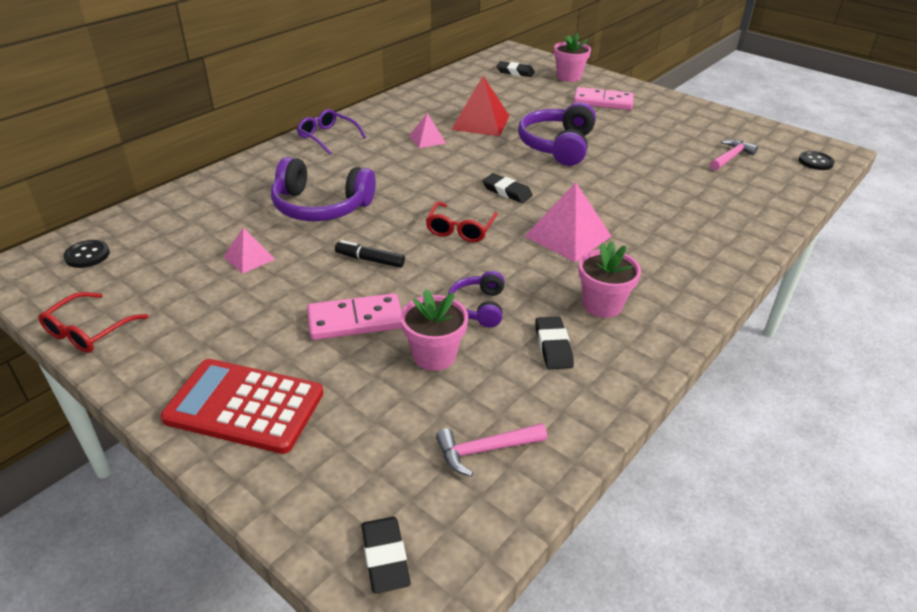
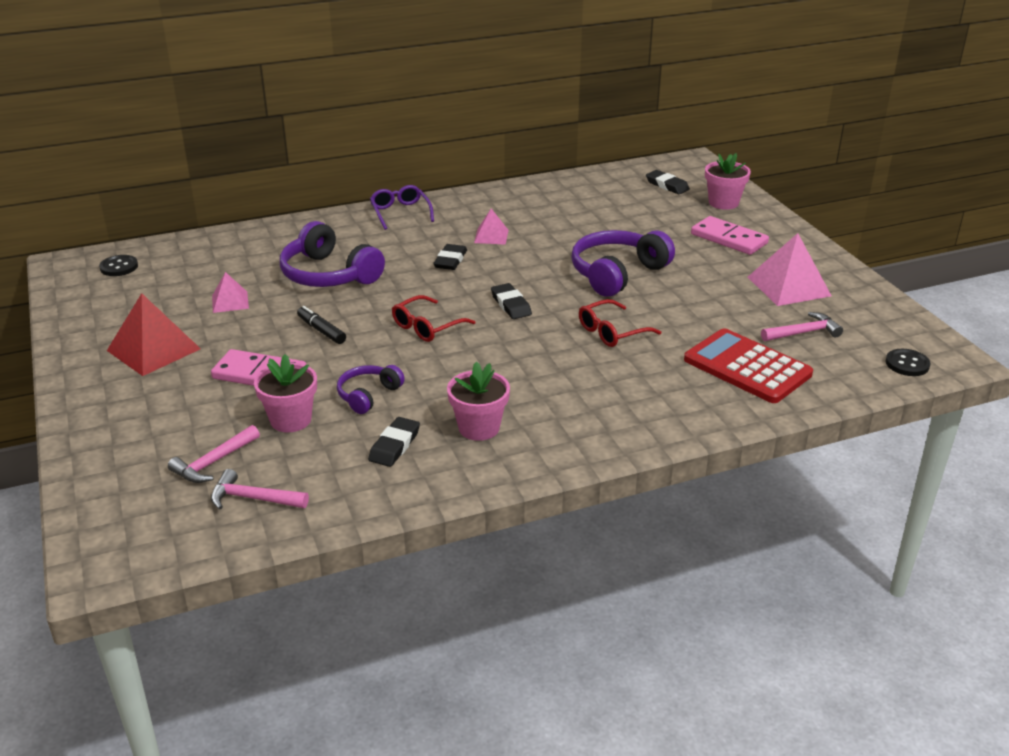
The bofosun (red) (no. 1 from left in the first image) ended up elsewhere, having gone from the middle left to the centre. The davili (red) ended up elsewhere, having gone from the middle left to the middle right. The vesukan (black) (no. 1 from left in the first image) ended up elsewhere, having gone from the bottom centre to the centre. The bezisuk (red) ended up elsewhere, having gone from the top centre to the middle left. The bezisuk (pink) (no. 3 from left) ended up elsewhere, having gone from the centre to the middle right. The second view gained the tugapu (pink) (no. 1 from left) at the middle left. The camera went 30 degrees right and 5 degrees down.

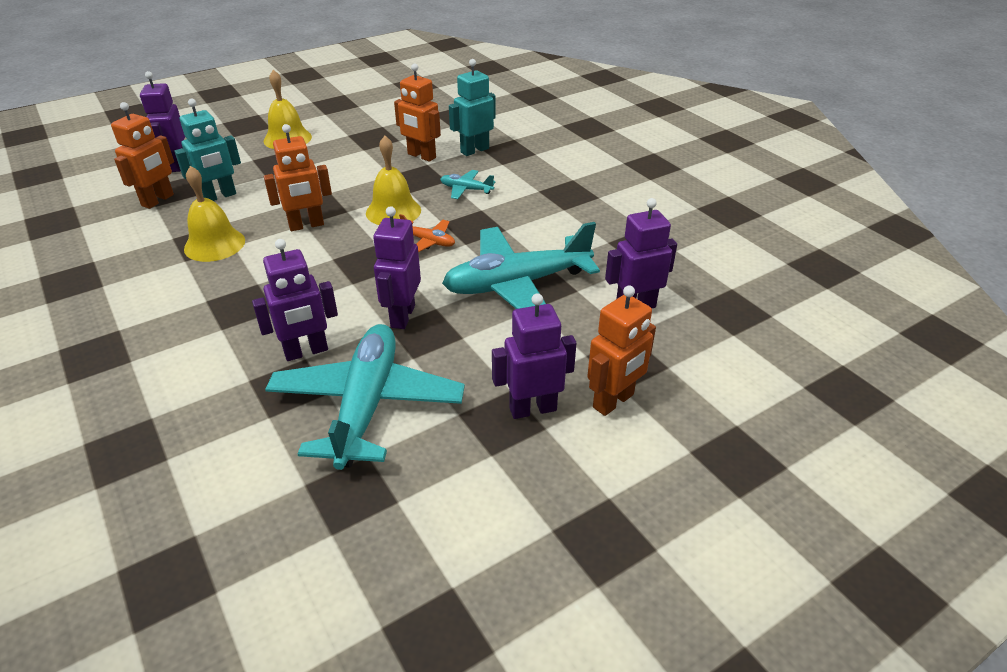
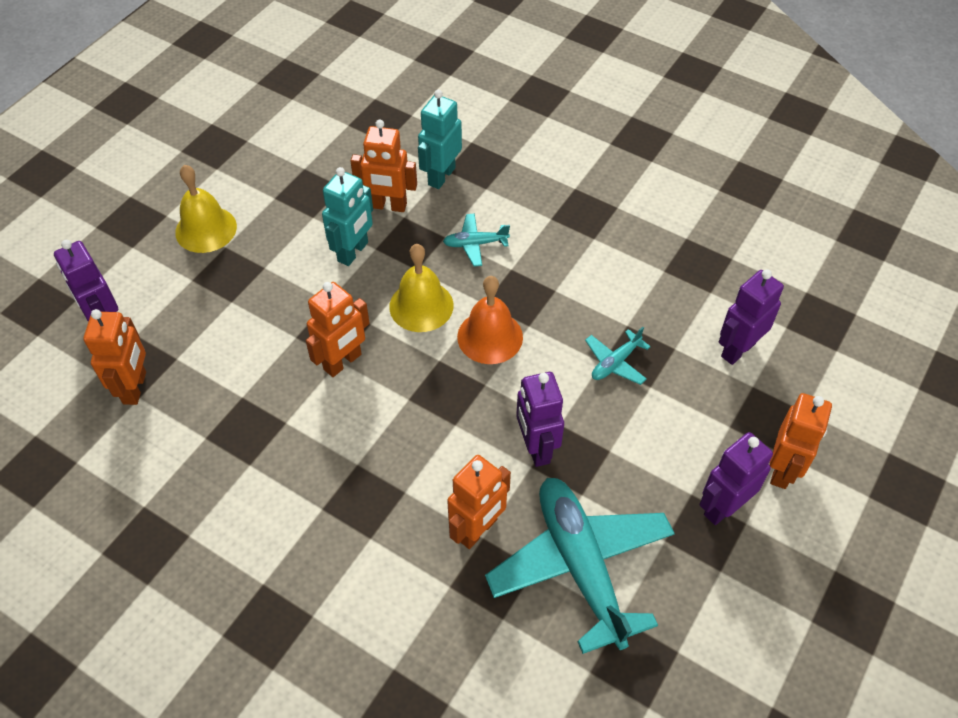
The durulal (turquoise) (no. 1 from left) ended up elsewhere, having gone from the top left to the top centre. The second view lost the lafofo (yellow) (no. 1 from left) at the top left. What was the durulal (purple) (no. 2 from left) at the middle left turned into the durulal (orange) (no. 4 from left) at the bottom centre. Where the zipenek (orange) stood at the centre, the lafofo (orange) came to stand at the centre. The size of the zipenek (turquoise) (no. 3 from left) at the centre changed by a factor of 0.44. The camera went 25 degrees left and 15 degrees up.

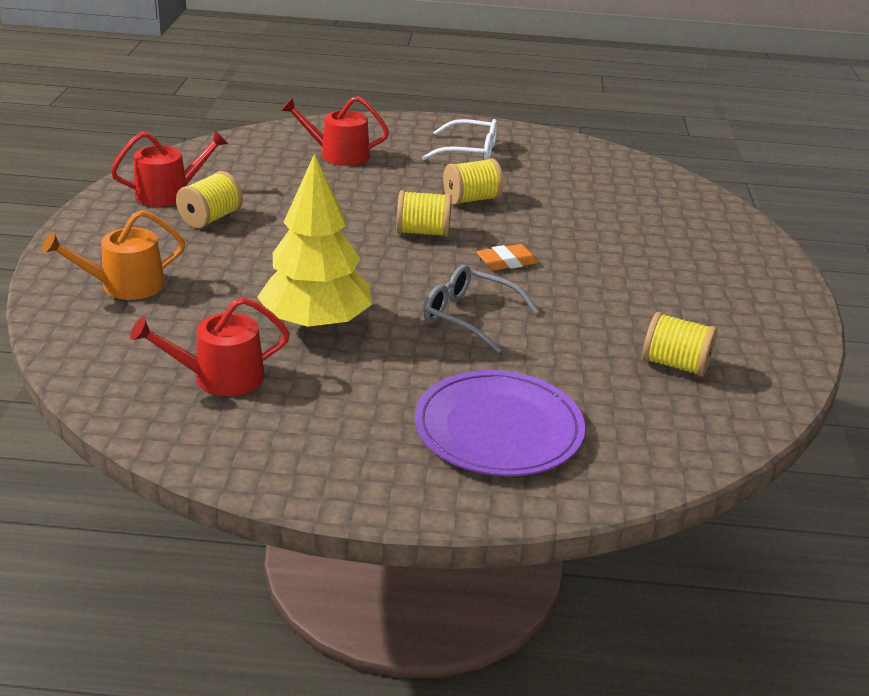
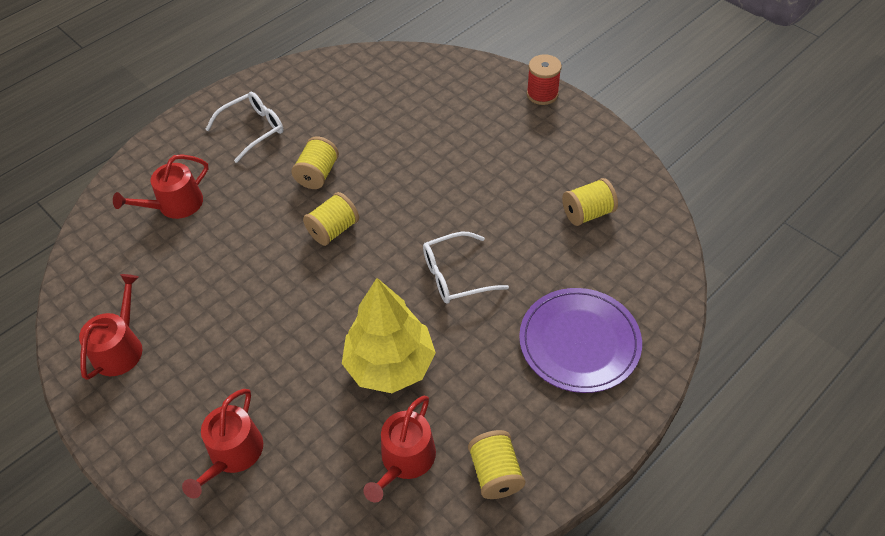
What was the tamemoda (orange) at the middle left turned into the tamemoda (red) (no. 3 from left) at the bottom left. The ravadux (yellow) (no. 1 from left in the first image) ended up elsewhere, having gone from the top left to the bottom centre. What was the bofosun (grey) at the centre turned into the bofosun (white) (no. 2 from left) at the centre. The second view lost the vesukan (orange) at the centre. The second view gained the ravadux (red) at the top centre. The camera went 45 degrees left and 20 degrees up.

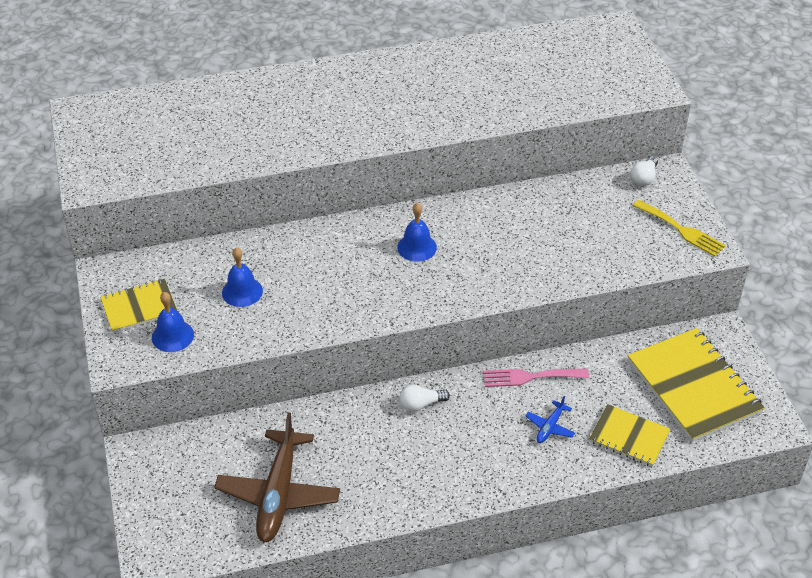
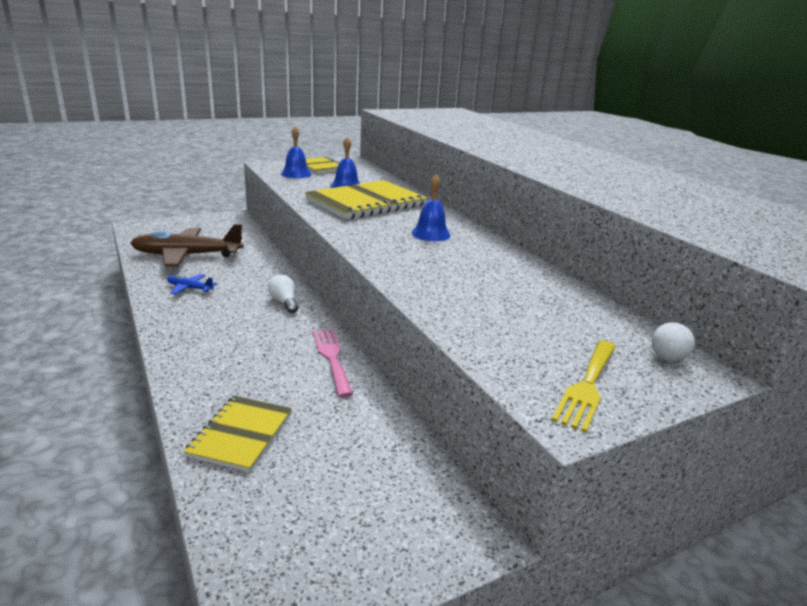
The zipenek (blue) ended up elsewhere, having gone from the bottom right to the middle left. The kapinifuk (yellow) (no. 3 from left) ended up elsewhere, having gone from the middle right to the top centre. The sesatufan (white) (no. 2 from left) at the top right ended up facing another way, 75 degrees counterclockwise from before. The camera went 75 degrees right and 20 degrees down.

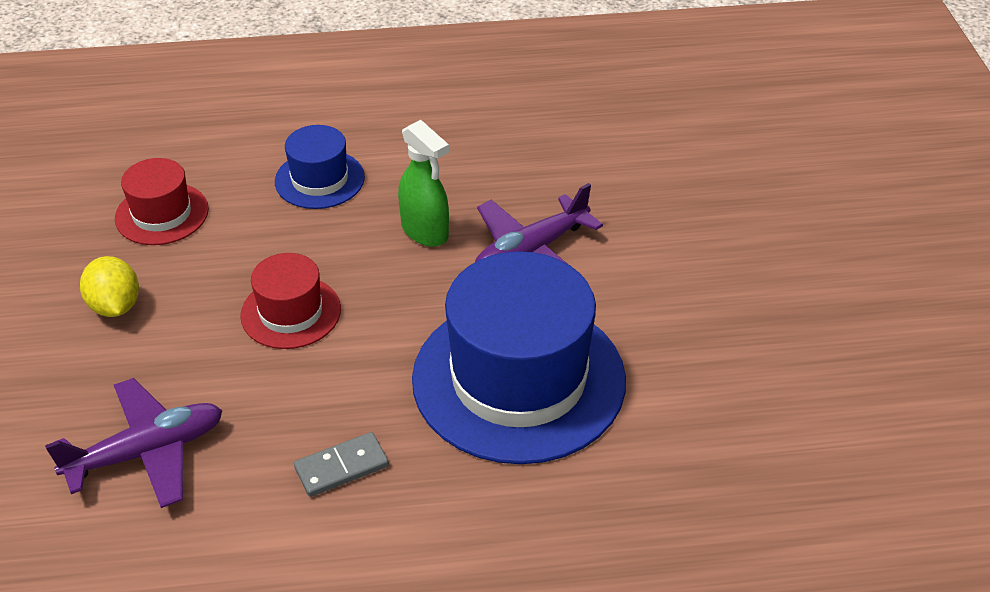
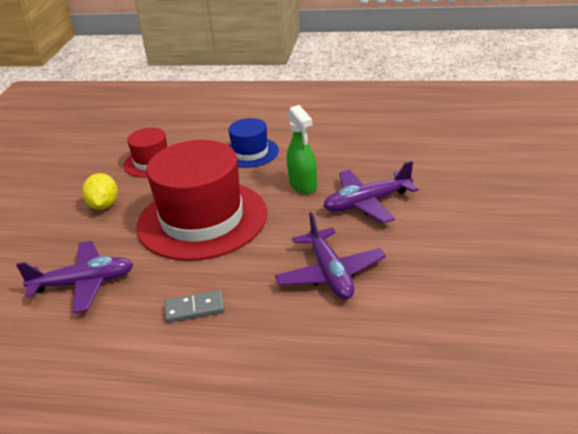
The size of the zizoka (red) (no. 2 from left) at the middle left changed by a factor of 2.03. Where the zizoka (blue) (no. 2 from left) stood at the centre, the zipenek (purple) (no. 2 from left) came to stand at the centre. The camera went 20 degrees right and 10 degrees down.

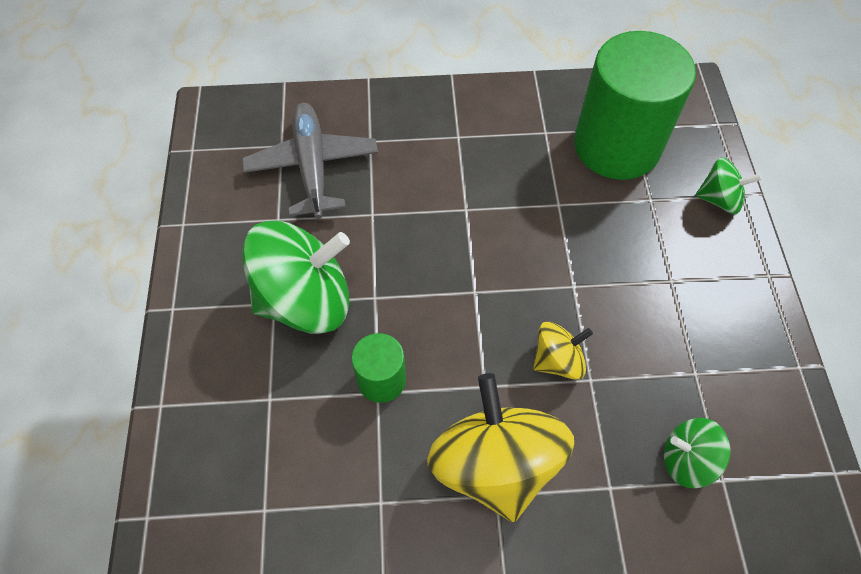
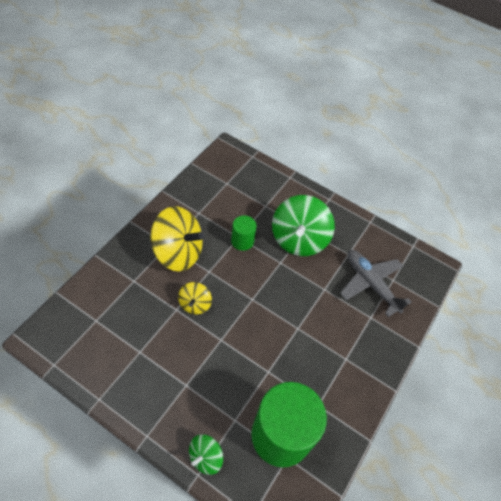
The zipenek (grey) at the top centre ended up facing another way, 150 degrees counterclockwise from before. The second view lost the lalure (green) (no. 2 from left) at the bottom right. The camera went 120 degrees right and 5 degrees down.

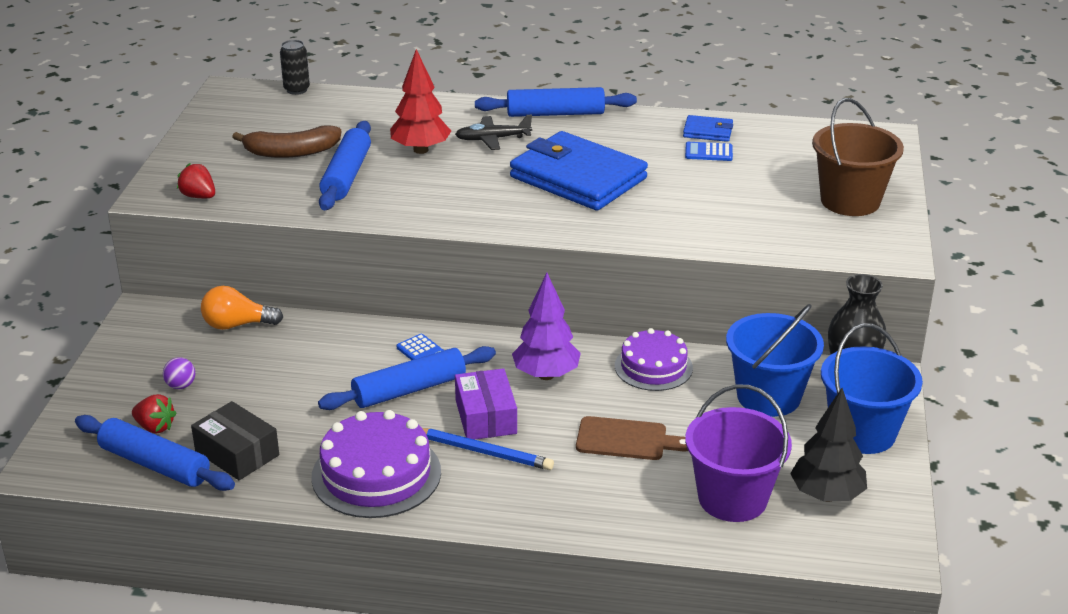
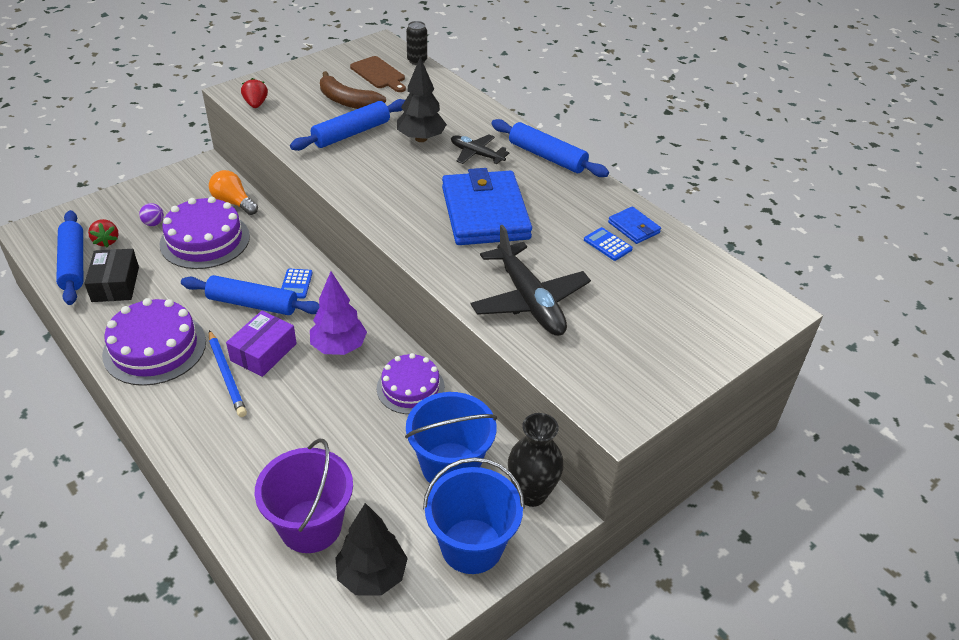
What was the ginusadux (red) at the top centre turned into the ginusadux (black) (no. 2 from left) at the top centre. The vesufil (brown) ended up elsewhere, having gone from the bottom centre to the top centre. The second view lost the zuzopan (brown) at the top right. The second view gained the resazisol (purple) (no. 2 from left) at the middle left. The second view gained the zipenek (black) (no. 2 from left) at the centre. The camera went 40 degrees right and 10 degrees up.

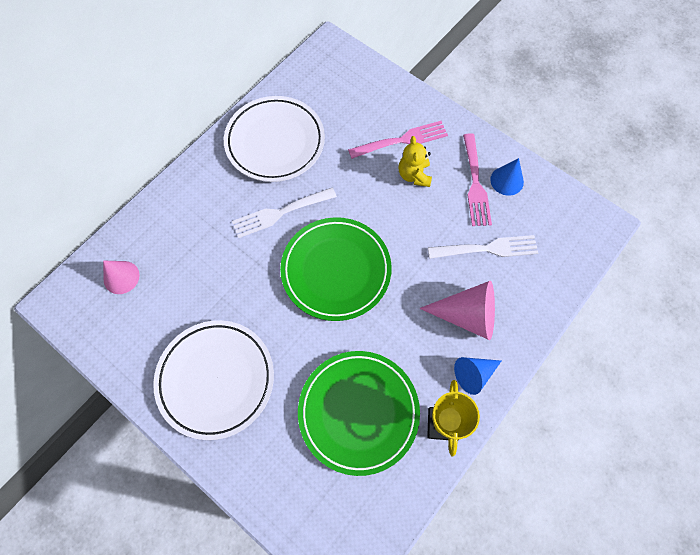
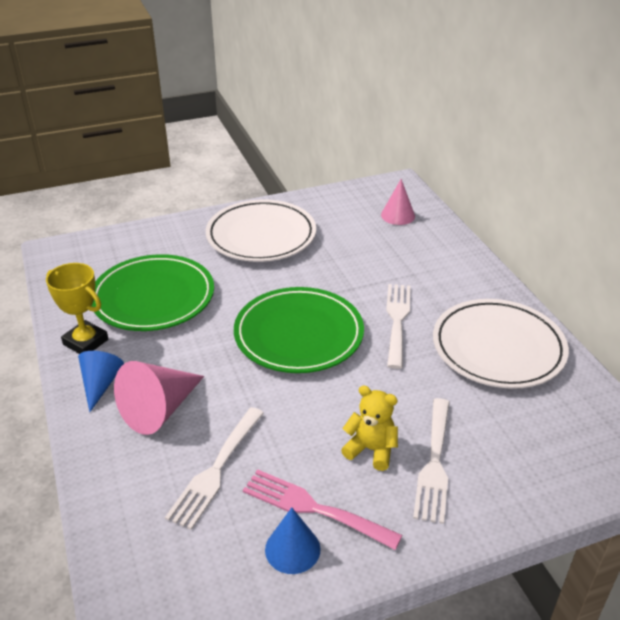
What was the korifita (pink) (no. 1 from left) at the top centre turned into the korifita (white) (no. 3 from left) at the bottom right. The camera went 120 degrees right and 30 degrees down.

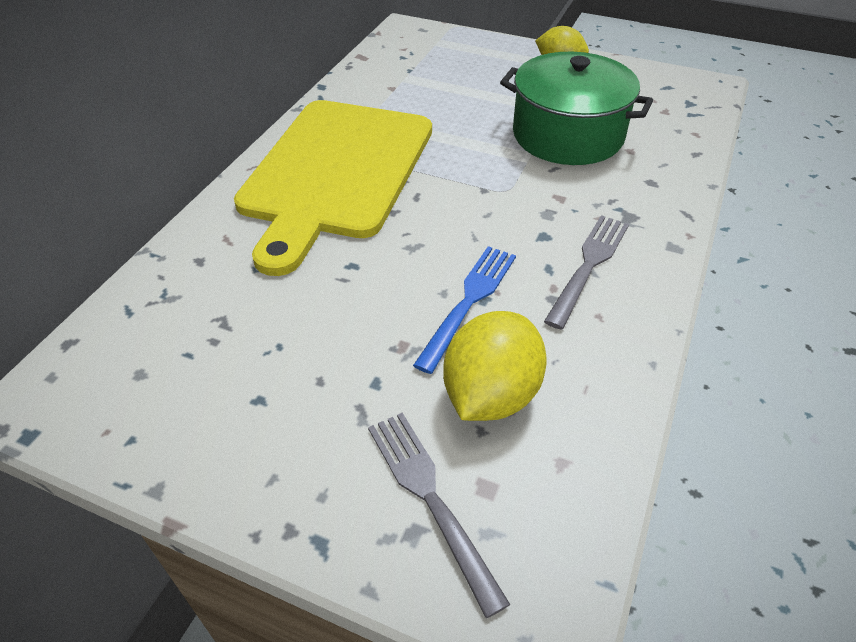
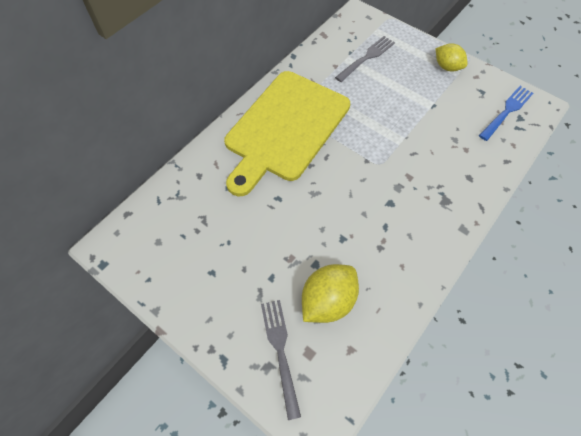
The korifita (blue) ended up elsewhere, having gone from the centre to the top right. The second view lost the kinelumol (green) at the top right. The korifita (grey) (no. 2 from left) ended up elsewhere, having gone from the middle right to the top centre. The camera went 15 degrees right and 15 degrees up.

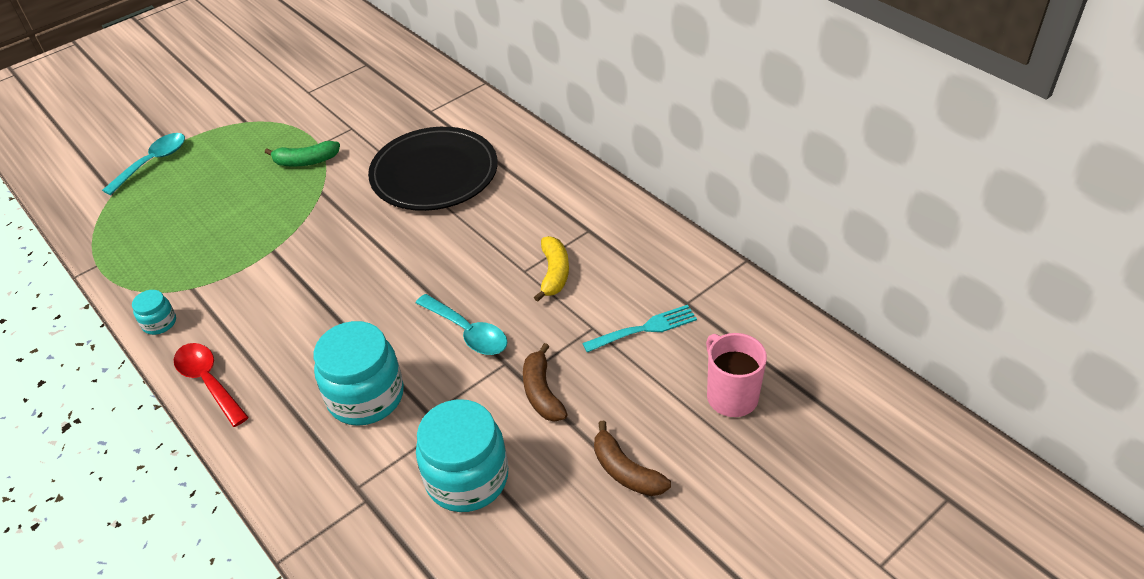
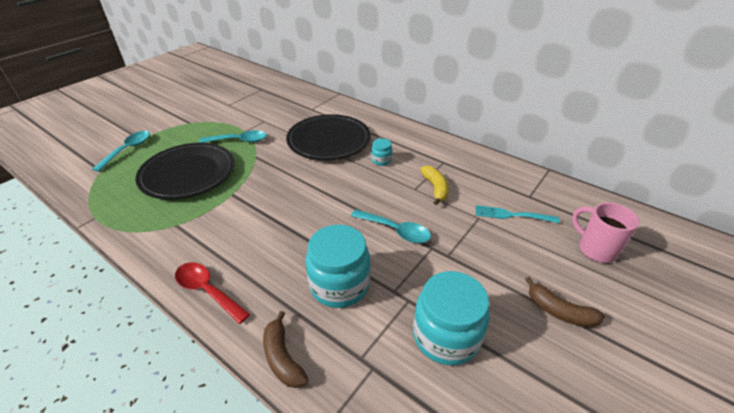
The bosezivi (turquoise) (no. 1 from left in the first image) ended up elsewhere, having gone from the middle left to the centre. Where the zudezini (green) stood at the top left, the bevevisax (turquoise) (no. 2 from left) came to stand at the top left. The zudezini (brown) (no. 1 from left) ended up elsewhere, having gone from the centre to the bottom centre. The korifita (turquoise) at the centre ended up facing another way, 135 degrees counterclockwise from before. The second view gained the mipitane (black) (no. 1 from left) at the middle left. The camera went 15 degrees left and 5 degrees down.

